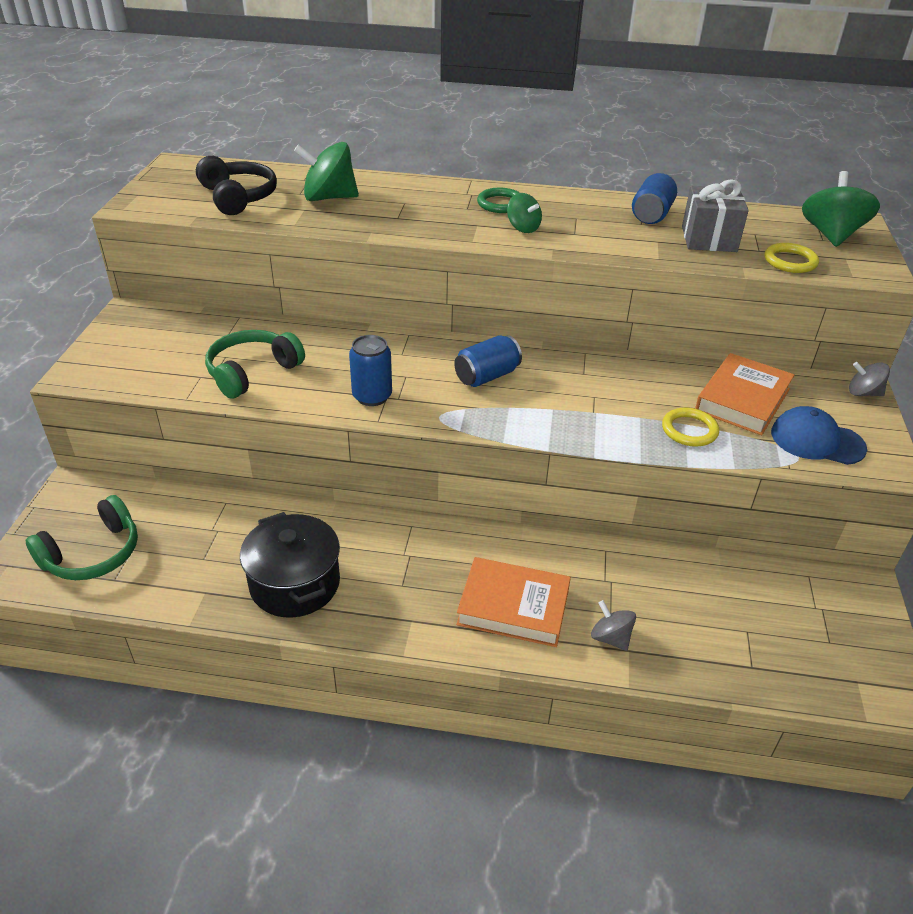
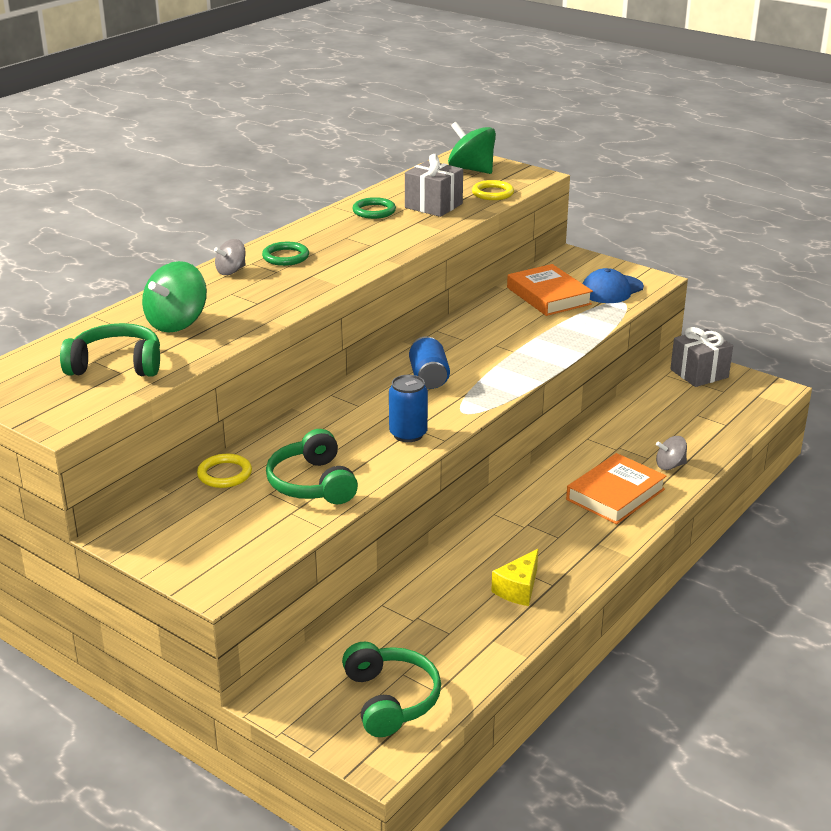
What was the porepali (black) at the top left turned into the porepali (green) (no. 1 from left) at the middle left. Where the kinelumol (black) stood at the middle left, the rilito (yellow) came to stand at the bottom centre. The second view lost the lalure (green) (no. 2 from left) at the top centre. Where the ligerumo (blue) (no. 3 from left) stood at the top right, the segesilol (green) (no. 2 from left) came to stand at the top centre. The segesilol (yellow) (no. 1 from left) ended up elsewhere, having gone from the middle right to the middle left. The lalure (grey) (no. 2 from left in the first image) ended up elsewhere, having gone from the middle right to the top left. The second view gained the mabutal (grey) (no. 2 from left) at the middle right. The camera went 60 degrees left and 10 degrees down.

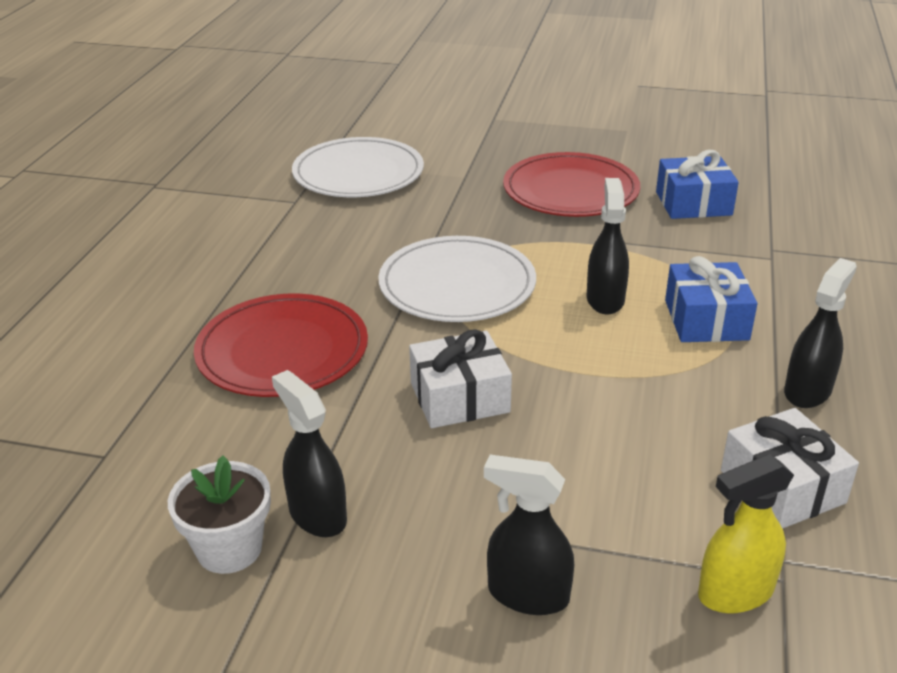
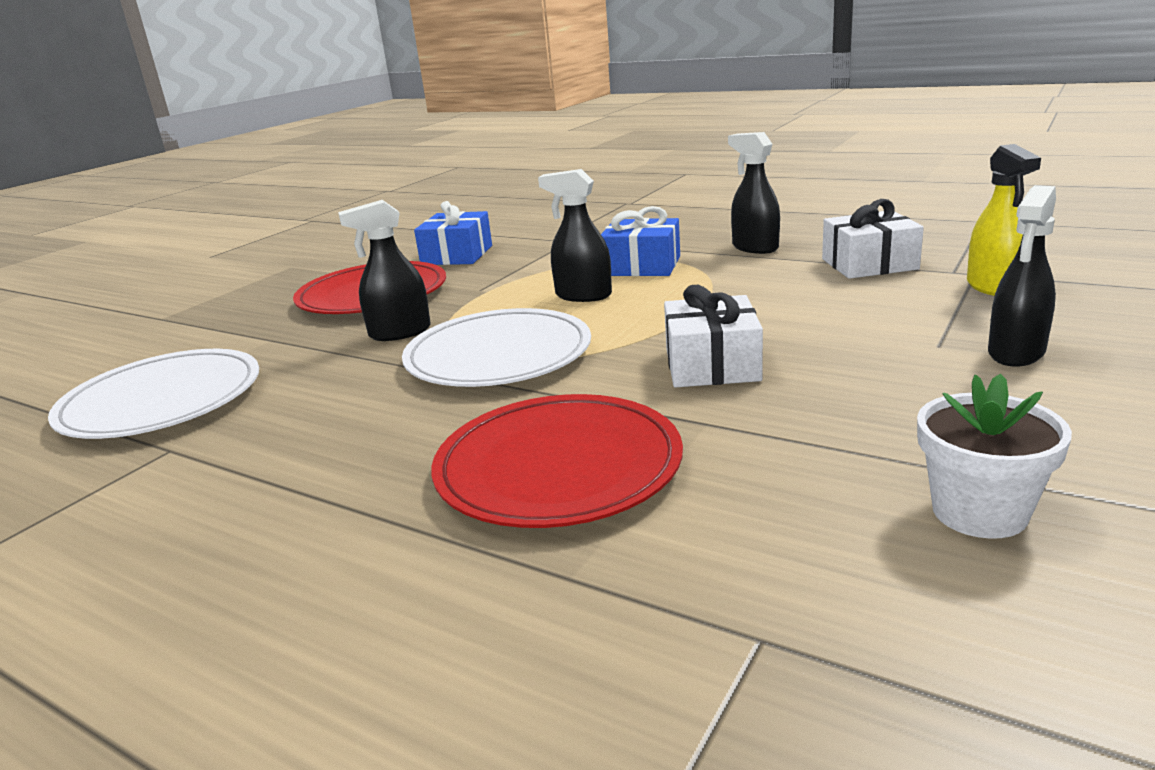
The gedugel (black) (no. 1 from left) ended up elsewhere, having gone from the bottom centre to the middle left. The camera went 70 degrees left and 10 degrees down.

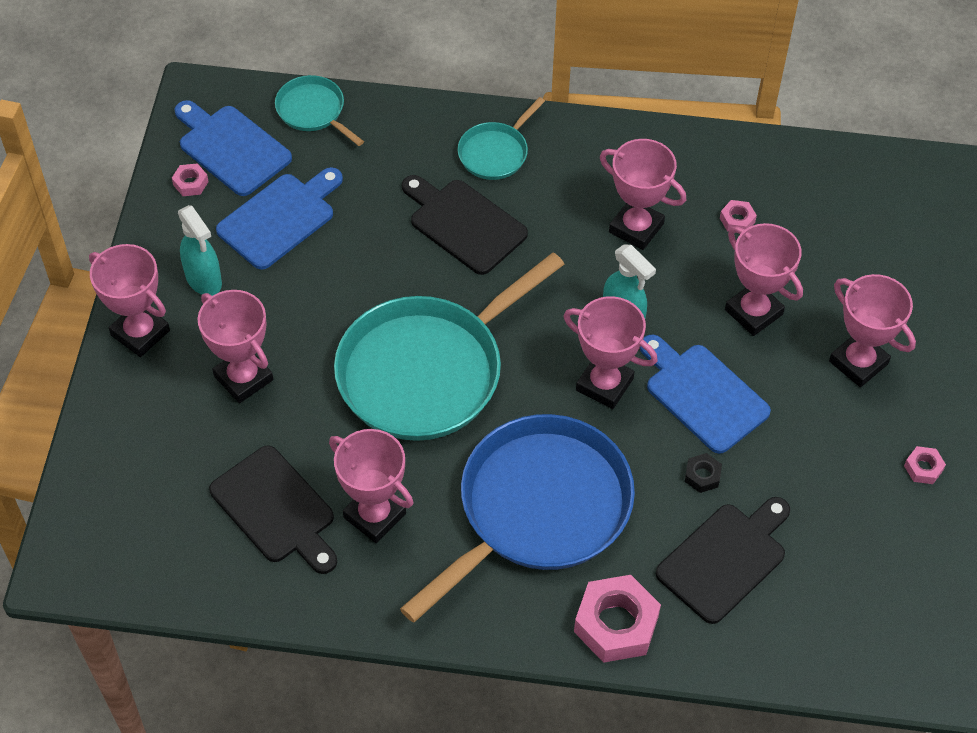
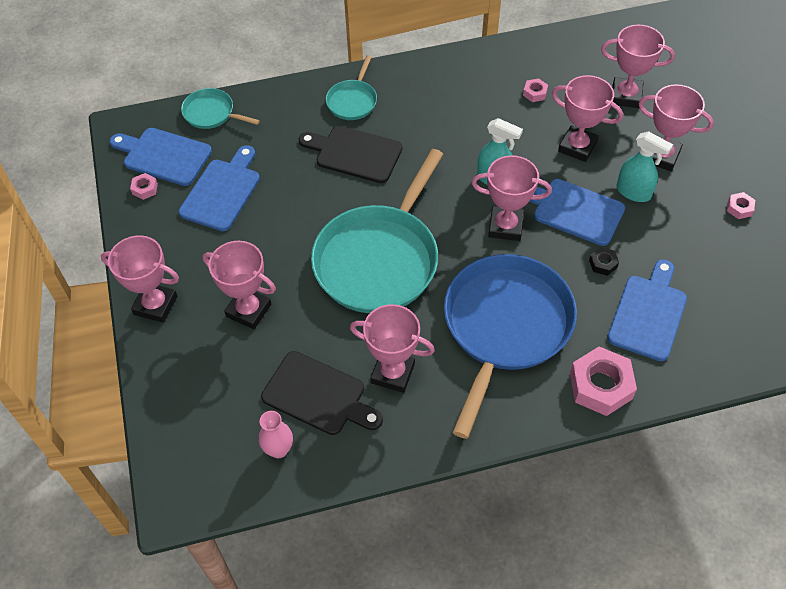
The gedugel (turquoise) (no. 1 from left in the first image) ended up elsewhere, having gone from the middle left to the top right. The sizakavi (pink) (no. 5 from left in the first image) ended up elsewhere, having gone from the top centre to the top right. What was the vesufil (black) (no. 3 from left) at the bottom right turned into the vesufil (blue) (no. 4 from left) at the middle right. The second view gained the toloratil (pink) at the bottom centre. The camera went 20 degrees left and 0 degrees up.

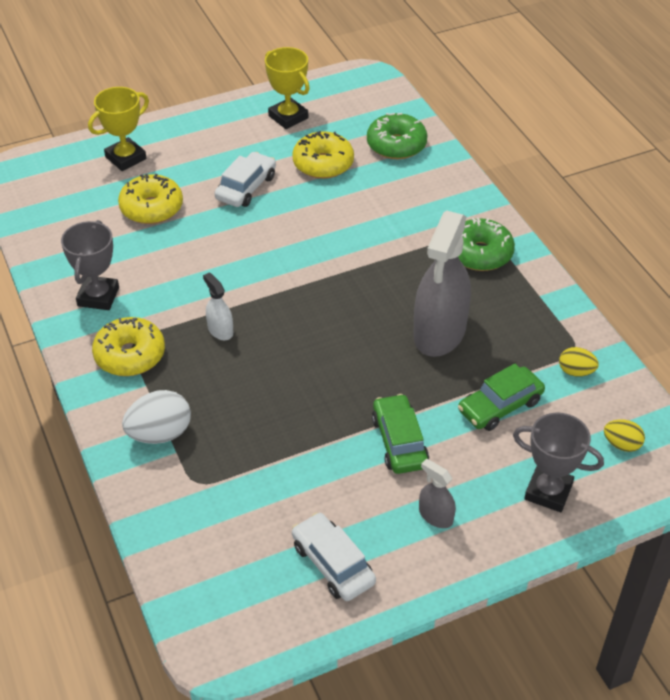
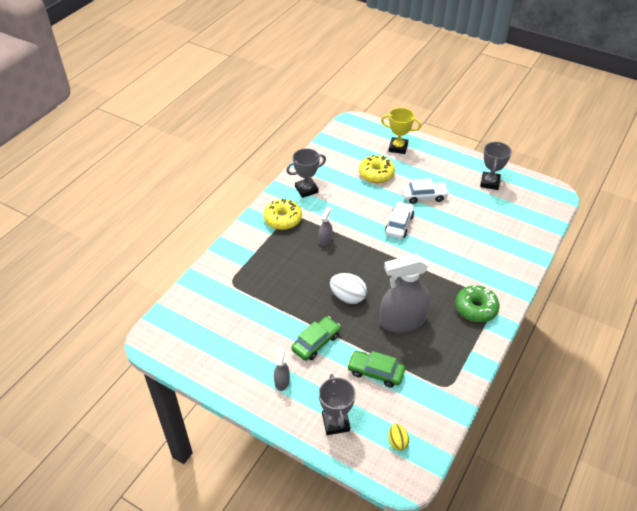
The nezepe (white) ended up elsewhere, having gone from the middle left to the centre. What was the gedugel (white) at the middle left turned into the gedugel (grey) (no. 2 from left) at the centre. What was the sizakavi (yellow) (no. 2 from left) at the top centre turned into the sizakavi (grey) (no. 3 from left) at the top right. The second view lost the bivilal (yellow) (no. 3 from left) at the top centre. The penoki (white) (no. 2 from left in the first image) ended up elsewhere, having gone from the bottom centre to the centre. The second view lost the bivilal (green) (no. 1 from left) at the top centre. The second view lost the nezepe (yellow) (no. 1 from left) at the middle right. The camera went 55 degrees right and 0 degrees up.

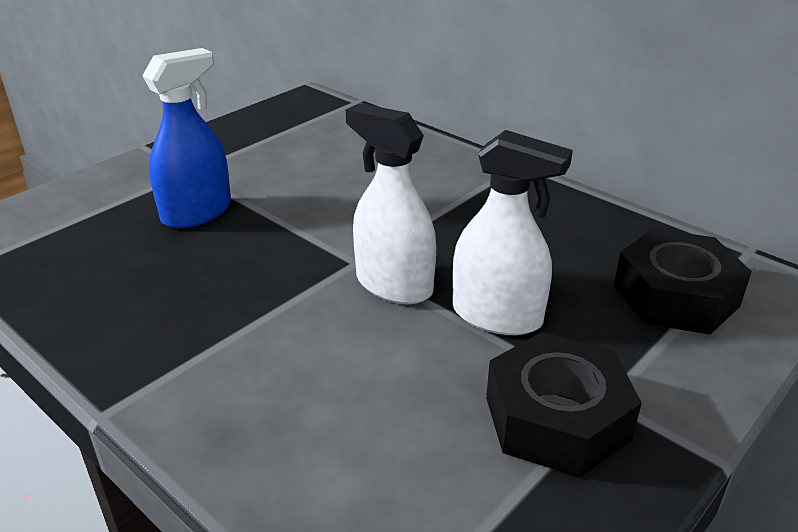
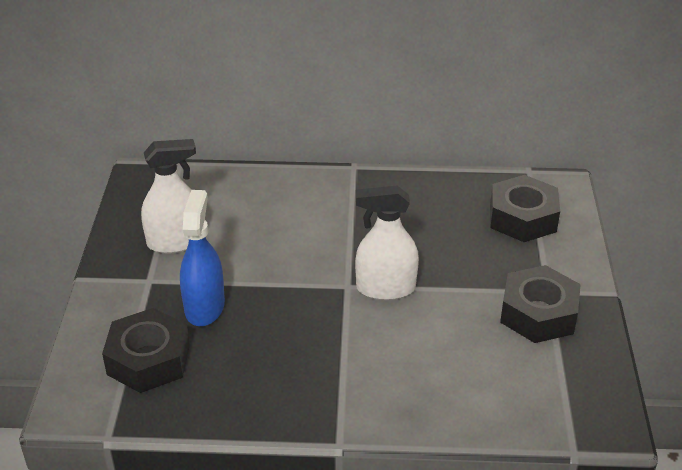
The gedugel (white) (no. 2 from left in the first image) ended up elsewhere, having gone from the centre to the middle left. The second view gained the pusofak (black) (no. 1 from left) at the bottom left. The camera went 40 degrees left and 5 degrees up.

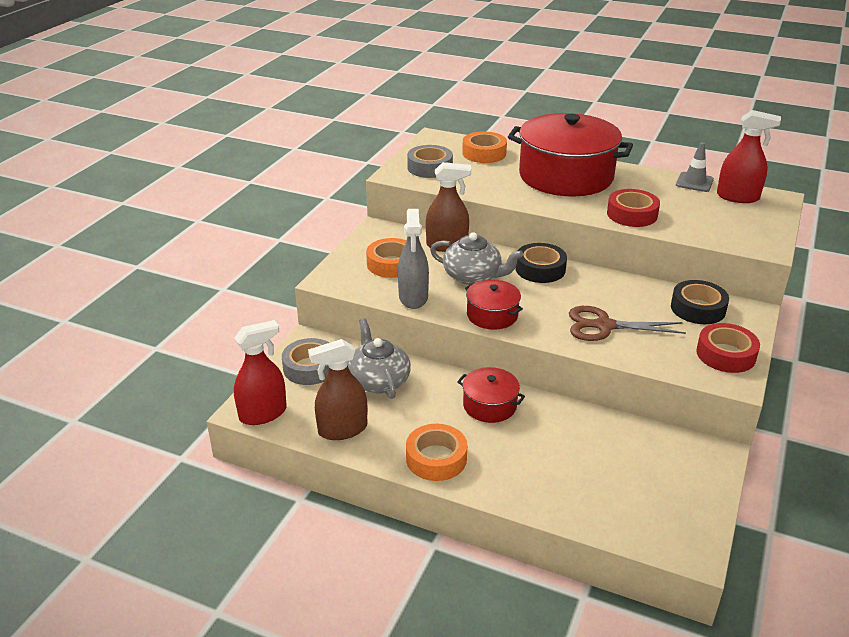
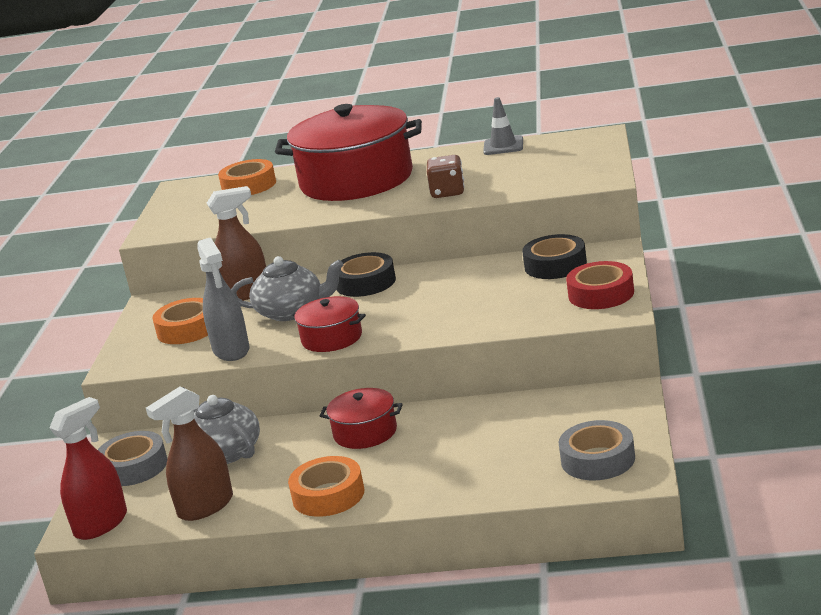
The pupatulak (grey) (no. 2 from left) ended up elsewhere, having gone from the top centre to the bottom right. The second view lost the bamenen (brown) at the middle right. Where the pupatulak (red) (no. 1 from left) stood at the top right, the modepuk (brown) came to stand at the top centre. The second view lost the gedugel (red) (no. 2 from left) at the top right. The camera went 15 degrees left and 10 degrees down.

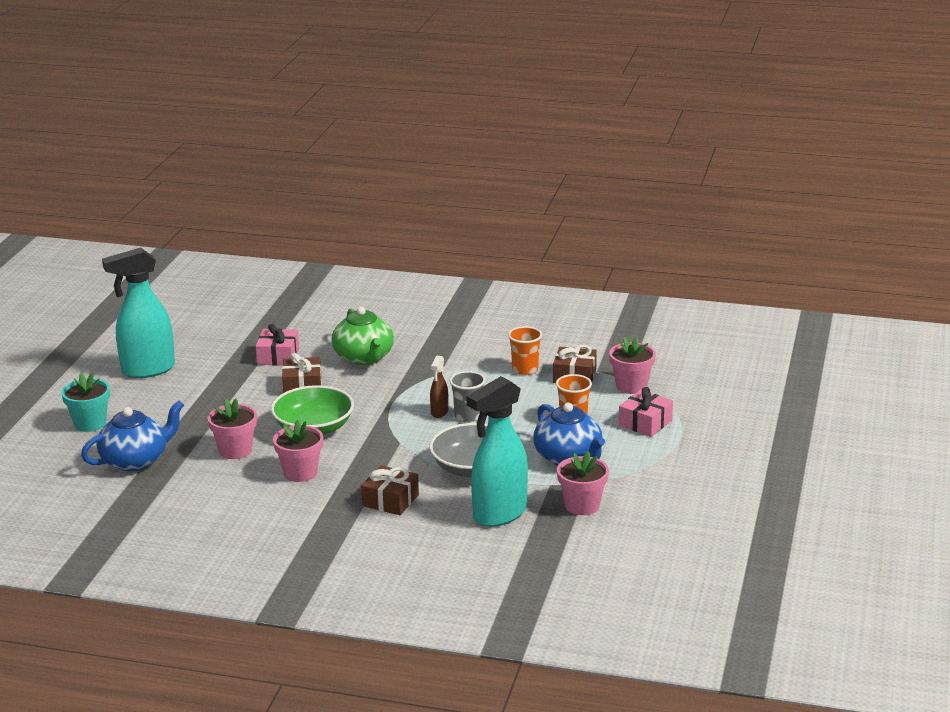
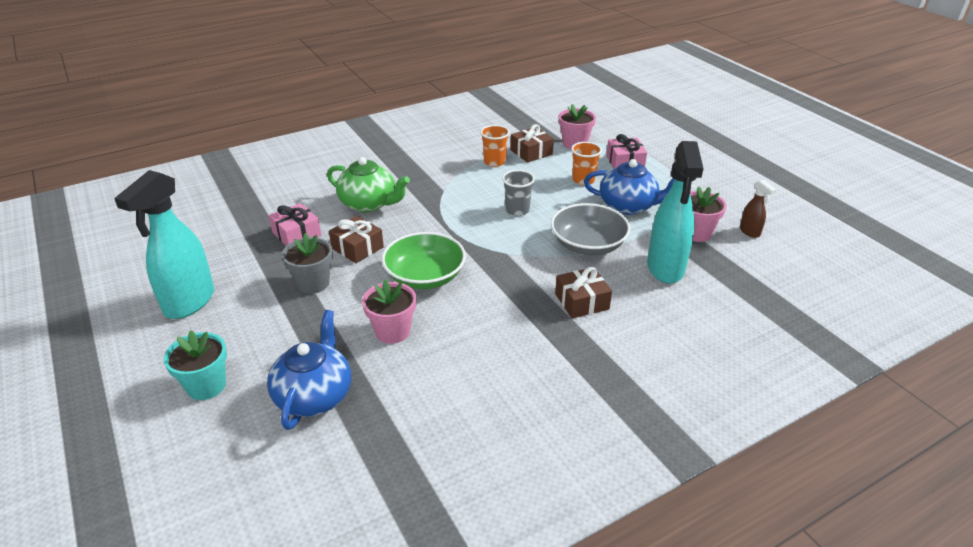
The second view lost the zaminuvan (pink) (no. 2 from left) at the middle left. The gedugel (brown) ended up elsewhere, having gone from the centre to the middle right. The second view gained the zaminuvan (grey) at the middle left. The camera went 45 degrees left and 10 degrees up.

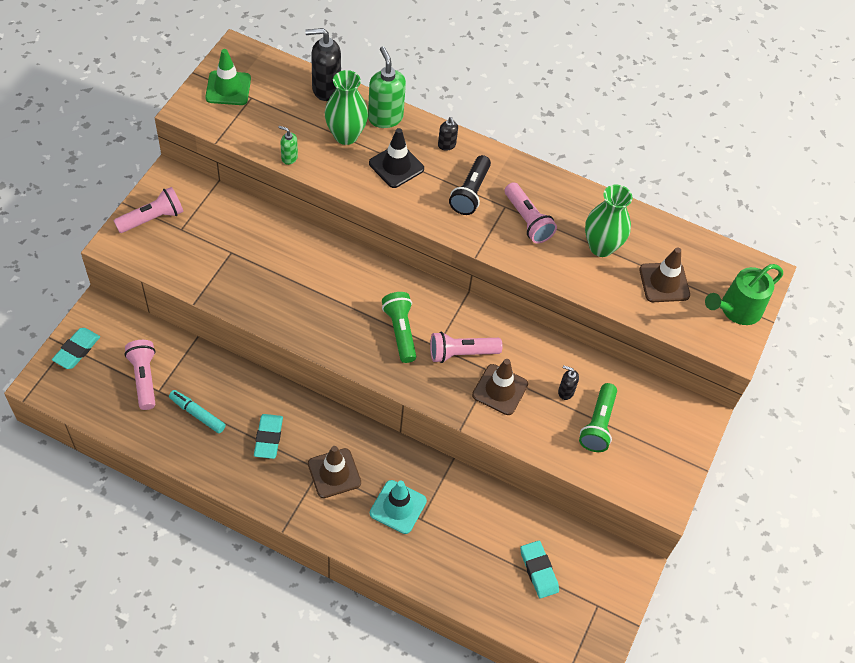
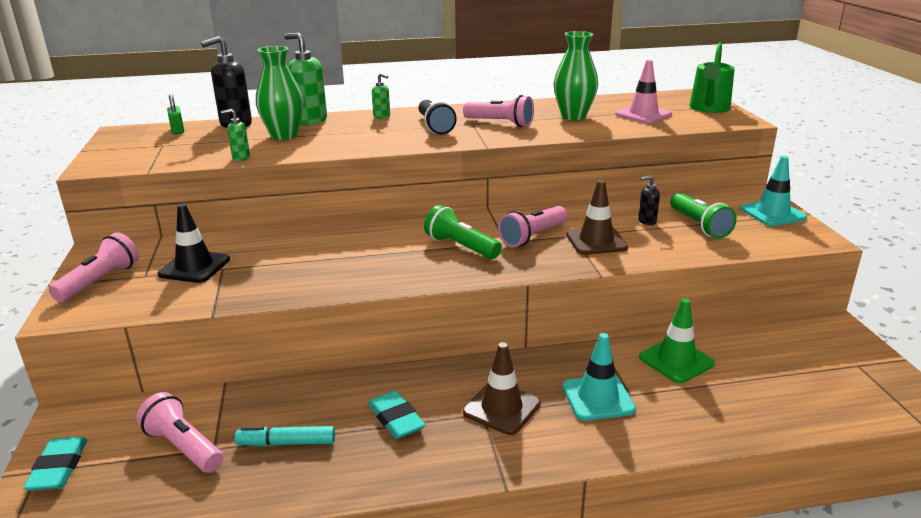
The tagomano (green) ended up elsewhere, having gone from the top left to the middle right. The tagomano (black) ended up elsewhere, having gone from the top centre to the middle left. What was the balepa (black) (no. 2 from left) at the top centre turned into the balepa (green) (no. 3 from left) at the top centre. The second view lost the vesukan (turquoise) (no. 3 from left) at the bottom centre. What was the tagomano (brown) (no. 3 from left) at the middle right turned into the tagomano (pink) at the top right. The second view gained the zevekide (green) at the top left. The second view gained the tagomano (turquoise) (no. 2 from left) at the middle right. The camera went 30 degrees left and 30 degrees down.

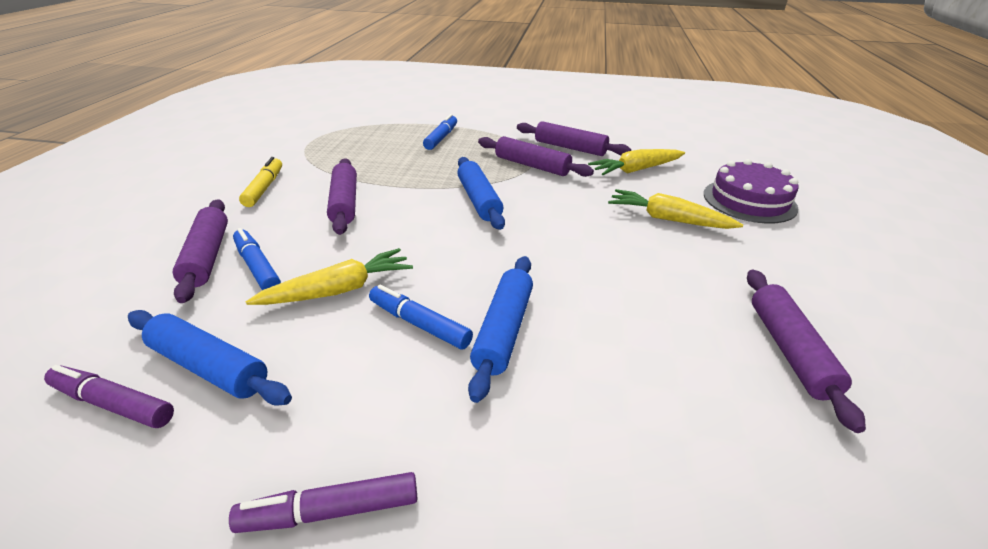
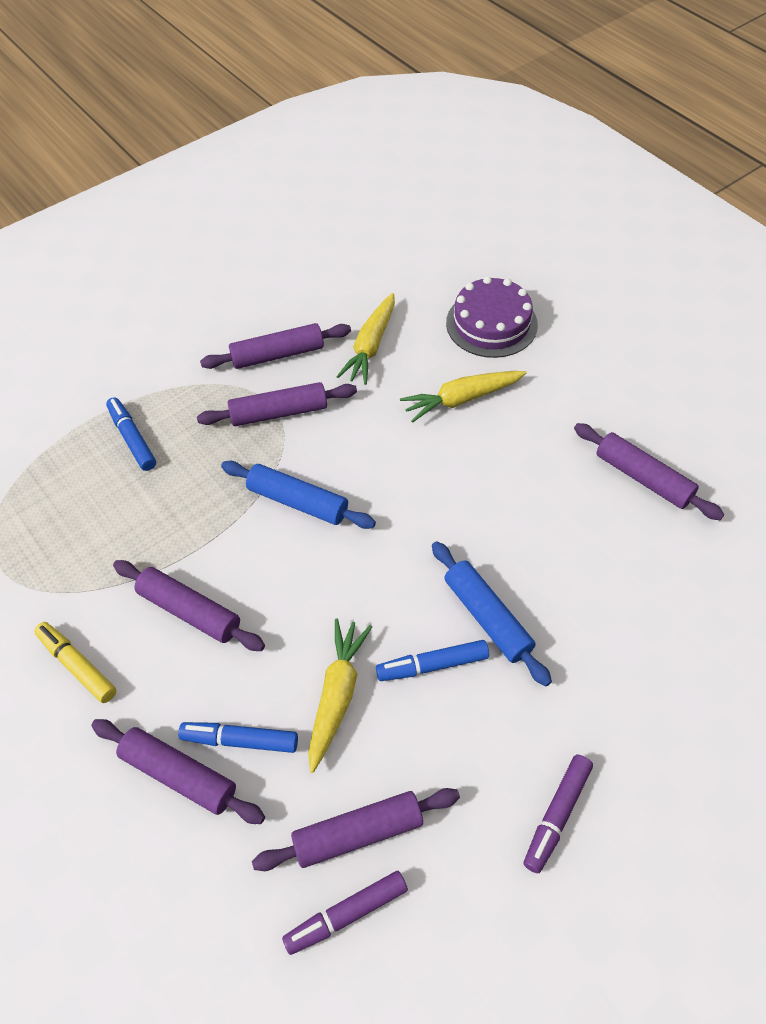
What was the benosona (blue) (no. 1 from left) at the middle left turned into the benosona (purple) (no. 5 from left) at the bottom centre. The camera went 45 degrees left and 20 degrees up.

